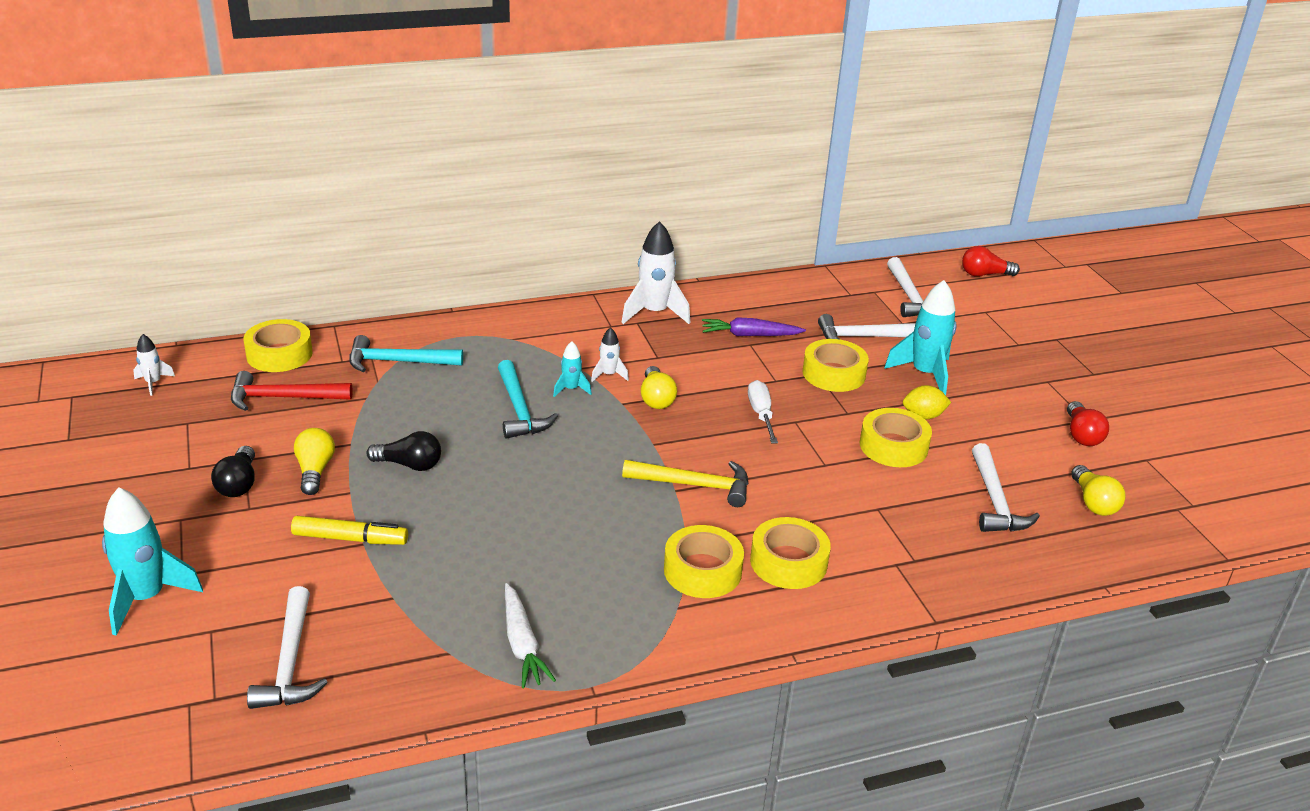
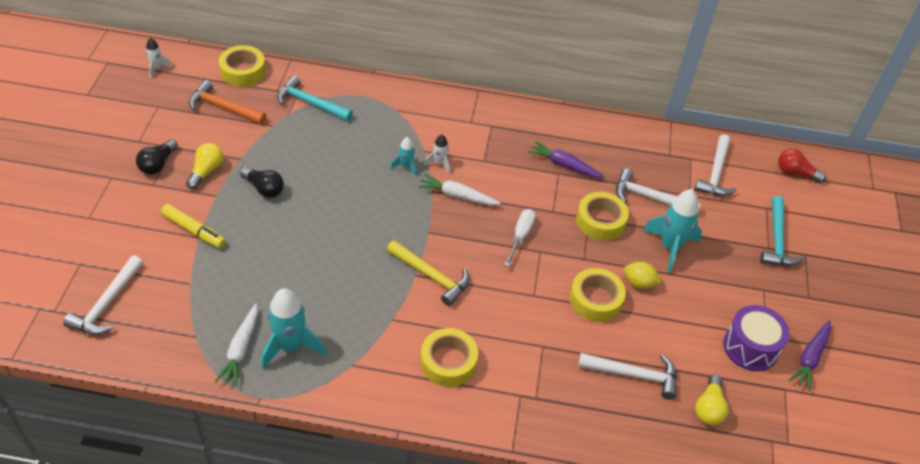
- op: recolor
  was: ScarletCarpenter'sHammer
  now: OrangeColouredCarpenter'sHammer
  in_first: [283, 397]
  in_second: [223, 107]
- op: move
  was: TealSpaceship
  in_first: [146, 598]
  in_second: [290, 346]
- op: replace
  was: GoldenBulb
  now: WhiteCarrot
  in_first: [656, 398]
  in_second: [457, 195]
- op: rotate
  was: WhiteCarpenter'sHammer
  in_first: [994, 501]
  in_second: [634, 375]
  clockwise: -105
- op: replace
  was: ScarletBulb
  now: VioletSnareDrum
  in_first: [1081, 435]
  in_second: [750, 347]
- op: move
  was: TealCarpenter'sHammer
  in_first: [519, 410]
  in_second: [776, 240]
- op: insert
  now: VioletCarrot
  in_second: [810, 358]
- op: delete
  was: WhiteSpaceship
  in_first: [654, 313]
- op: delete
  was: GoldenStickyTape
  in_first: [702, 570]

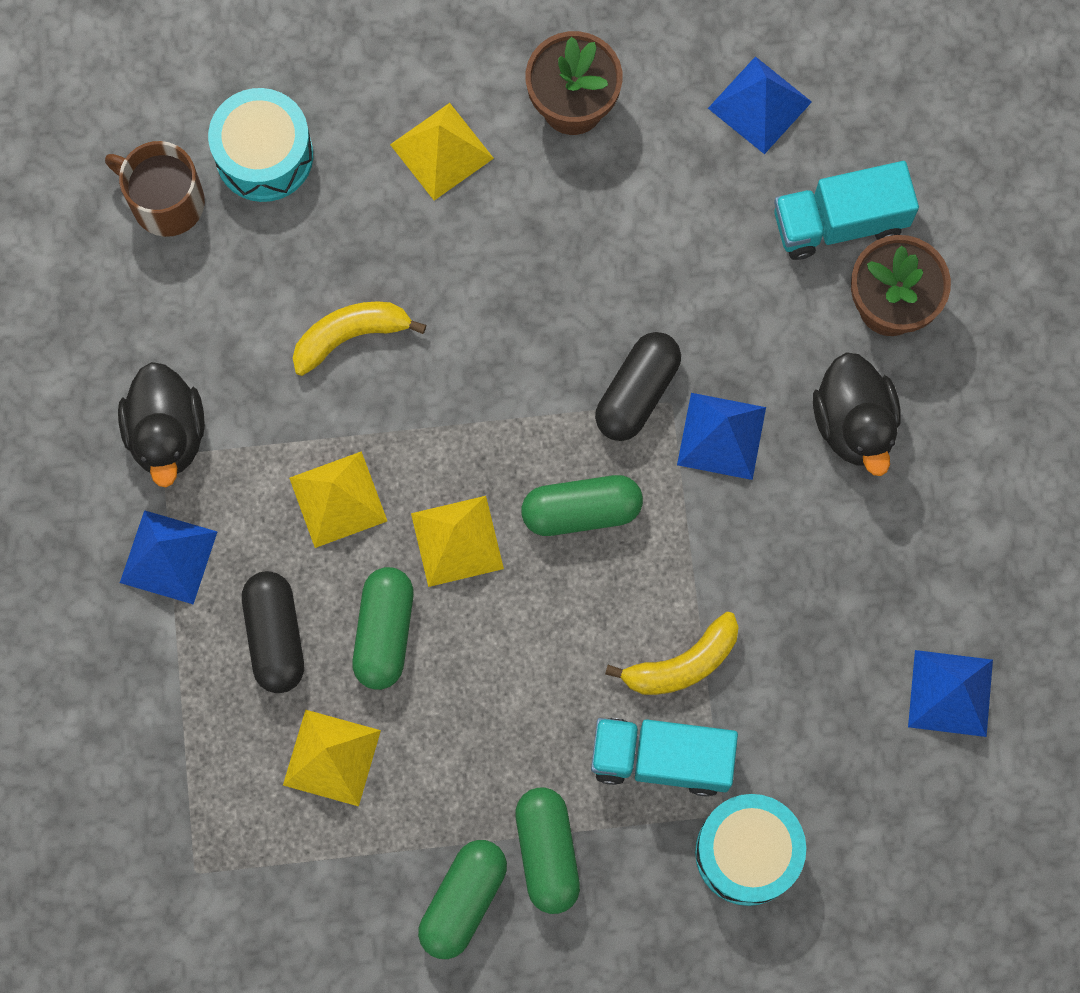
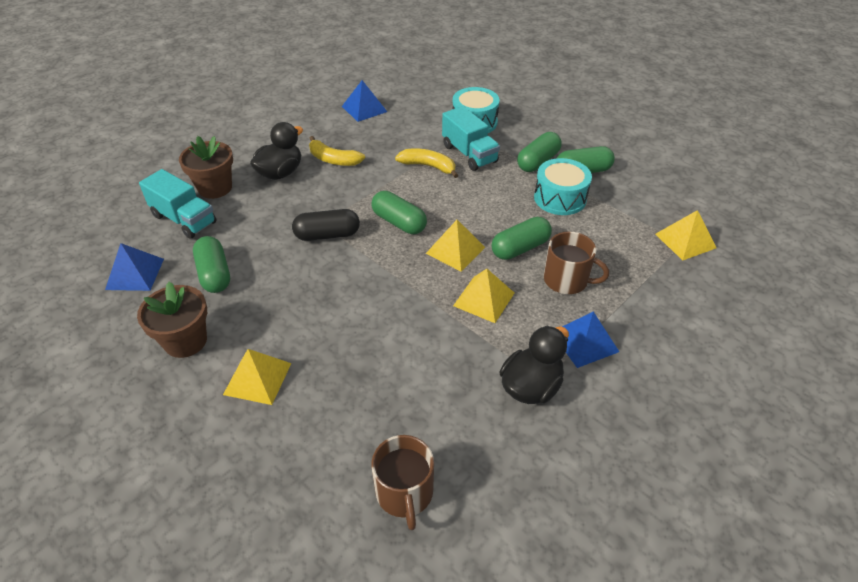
- op: insert
  now: LeafGreenPillShape
  in_second: [214, 274]
- op: move
  was: GoldenBananaFruit
  in_first: [350, 336]
  in_second: [333, 159]
- op: move
  was: TealSnareDrum
  in_first: [264, 155]
  in_second: [560, 198]
- op: replace
  was: JetBlackPillShape
  now: DarkBrownTeaMug
  in_first: [275, 636]
  in_second: [567, 280]
- op: move
  was: GoldenPyramid
  in_first: [331, 757]
  in_second: [685, 241]
- op: delete
  was: CobaltPyramid
  in_first: [721, 436]

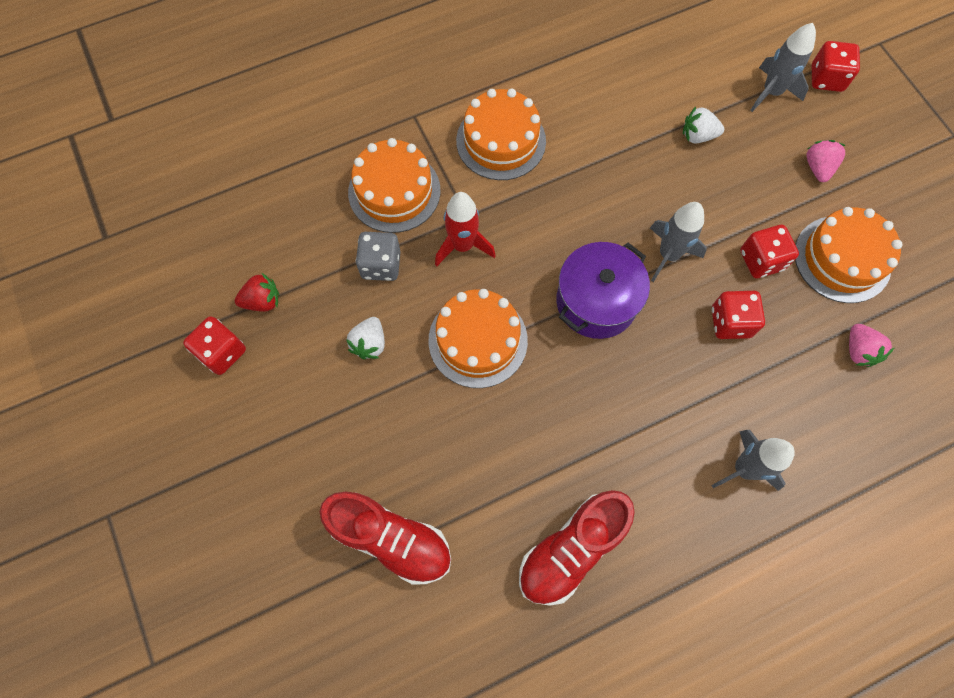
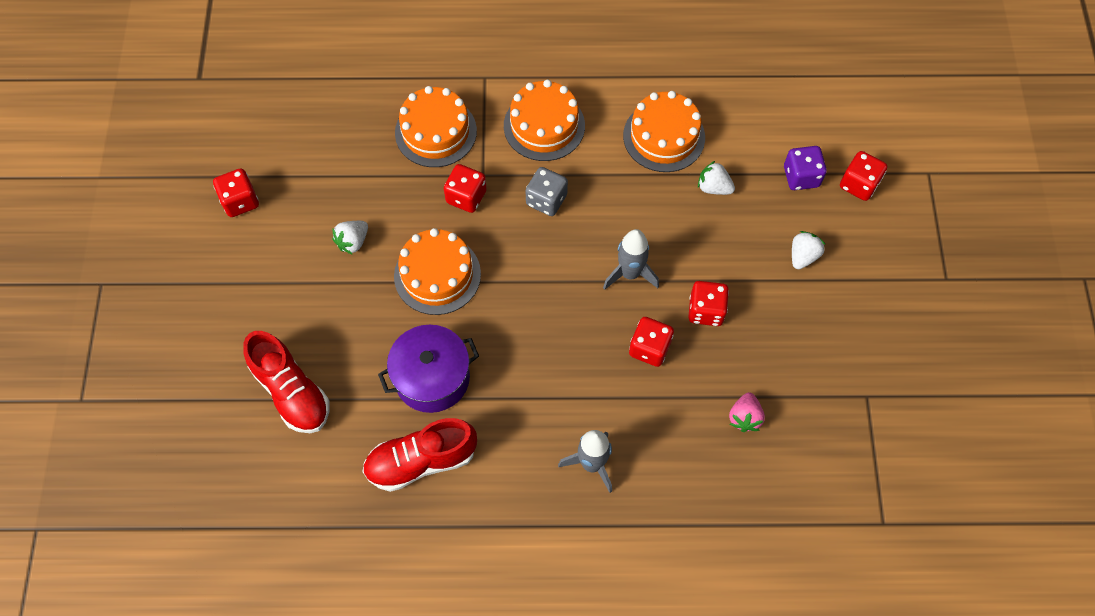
- op: move
  was: VioletStockpot
  in_first: [596, 301]
  in_second: [432, 378]
- op: replace
  was: ScarletSpaceship
  now: ScarletDie
  in_first: [462, 246]
  in_second: [466, 197]
- op: move
  was: GrayDie
  in_first: [381, 265]
  in_second: [546, 200]
- op: move
  was: OrangeColouredGateau
  in_first: [842, 259]
  in_second: [664, 136]
- op: replace
  was: GraySpaceship
  now: VioletDie
  in_first: [771, 92]
  in_second: [801, 177]
- op: recolor
  was: PinkBerry
  now: WhiteBerry
  in_first: [818, 168]
  in_second: [803, 256]
- op: delete
  was: ScarletBerry
  in_first: [262, 301]

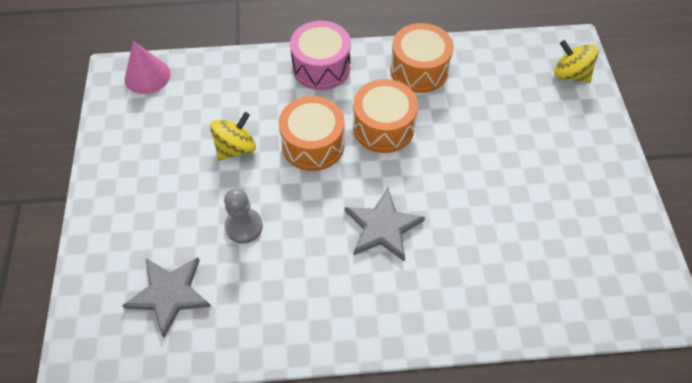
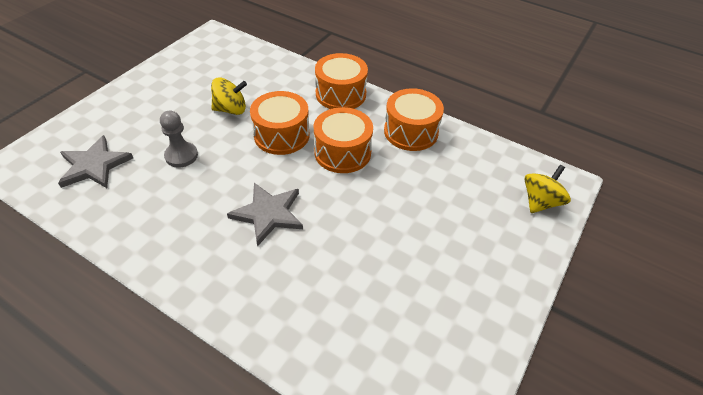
- op: recolor
  was: PinkSnareDrum
  now: OrangeColouredSnareDrum
  in_first: [321, 67]
  in_second: [340, 94]
- op: rotate
  was: GoldenWhirligig
  in_first: [570, 74]
  in_second: [540, 202]
  clockwise: 60
- op: delete
  was: PinkConeShape
  in_first: [147, 76]

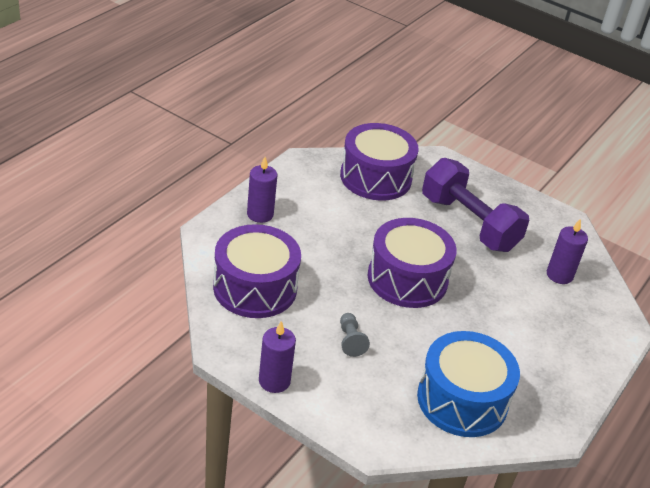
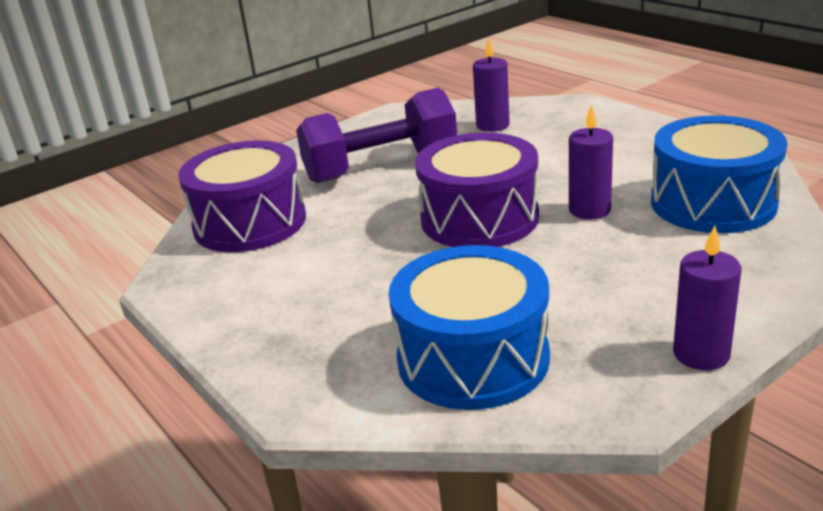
- op: recolor
  was: VioletSnareDrum
  now: CobaltSnareDrum
  in_first: [255, 288]
  in_second: [473, 358]
- op: move
  was: VioletPillarCandle
  in_first: [260, 214]
  in_second: [589, 210]
- op: delete
  was: GrayPawn
  in_first: [350, 340]

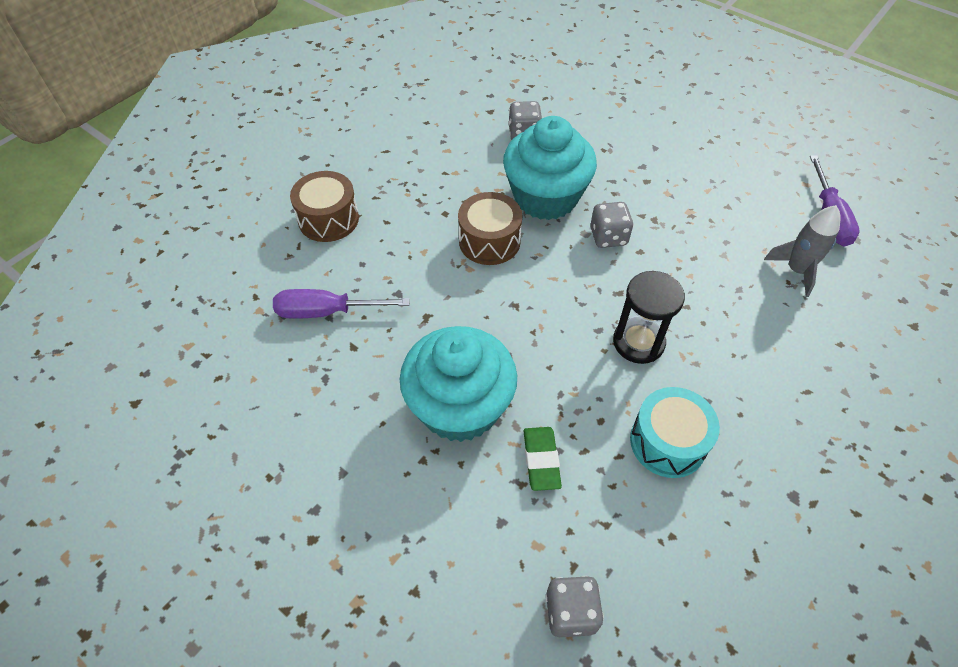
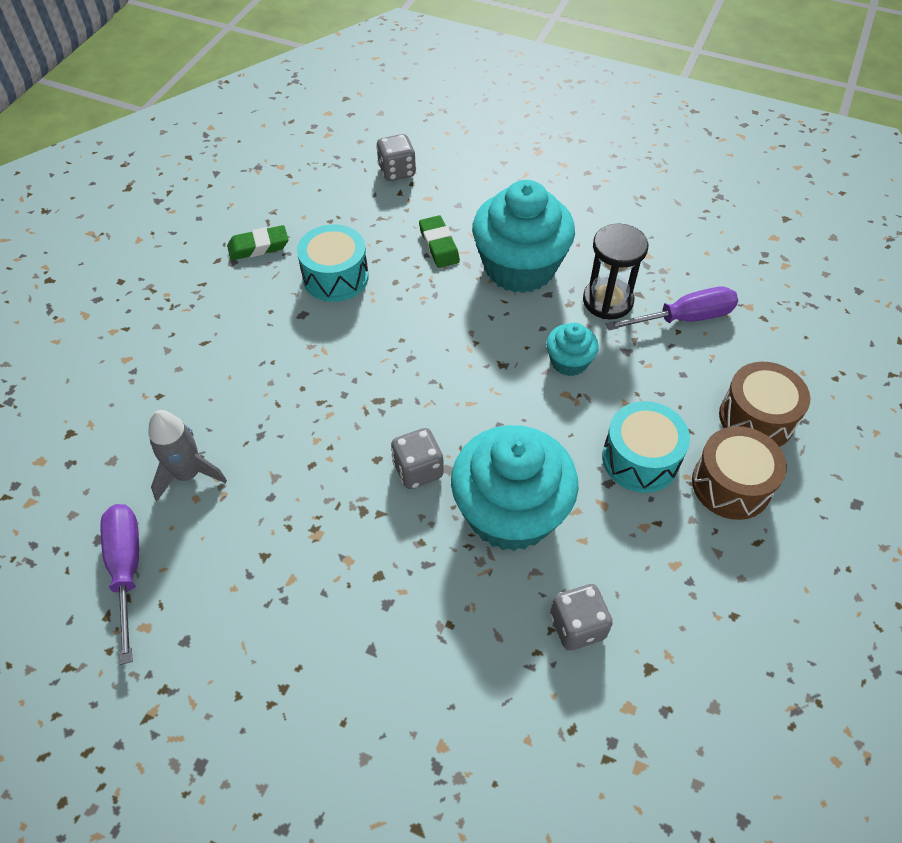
- op: insert
  now: LeafGreenGumEraser
  in_second: [258, 247]
- op: insert
  now: TealFairyCake
  in_second: [569, 362]
- op: move
  was: JetBlackSandTimer
  in_first: [638, 342]
  in_second: [607, 301]
- op: insert
  now: TealSnareDrum
  in_second: [640, 459]
- op: move
  was: DarkBrownSnareDrum
  in_first: [489, 241]
  in_second: [731, 485]

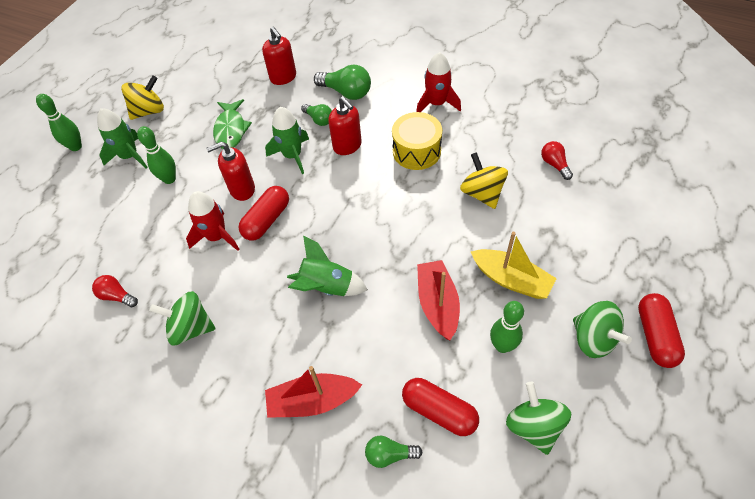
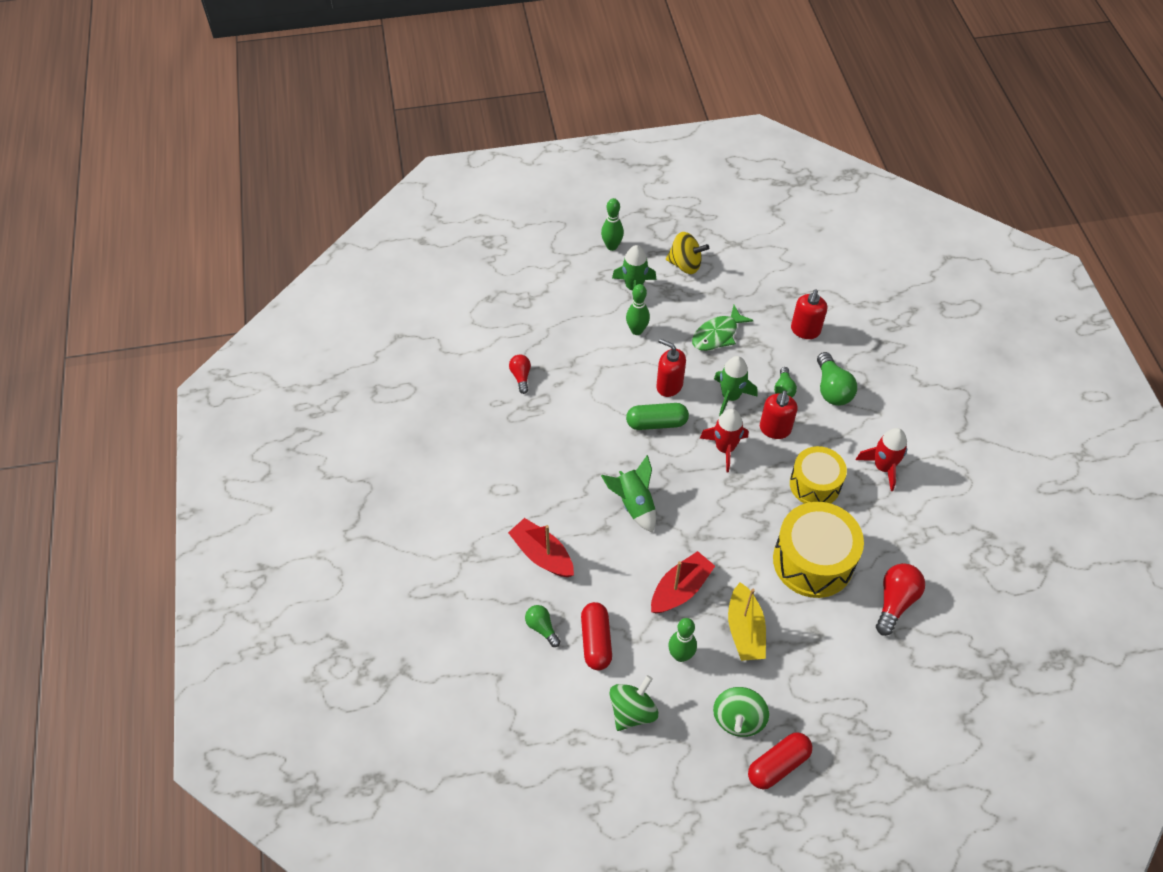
- op: recolor
  was: ScarletPillShape
  now: LeafGreenPillShape
  in_first: [267, 220]
  in_second: [656, 423]
- op: move
  was: ScarletSpaceship
  in_first: [216, 236]
  in_second: [724, 448]
- op: replace
  was: GoldenWhirligig
  now: GoldenSnareDrum
  in_first: [482, 193]
  in_second: [813, 561]
- op: resize
  was: ScarletBulb
  in_first: [554, 164]
  in_second: [895, 602]
  ratio: 1.64
- op: delete
  was: LeafGreenWhirligig
  in_first: [191, 328]

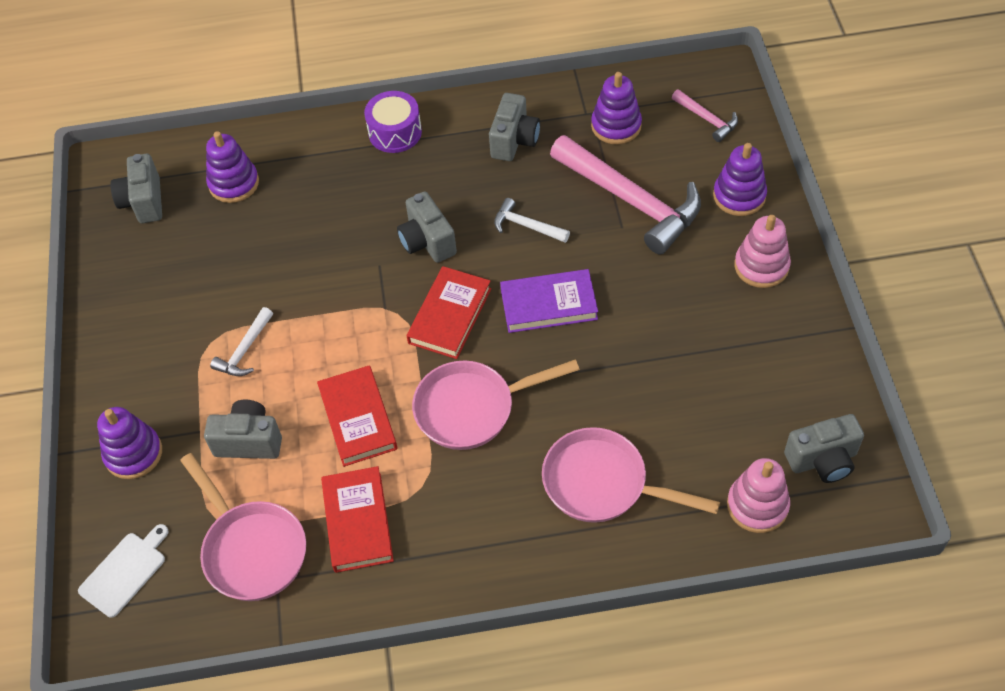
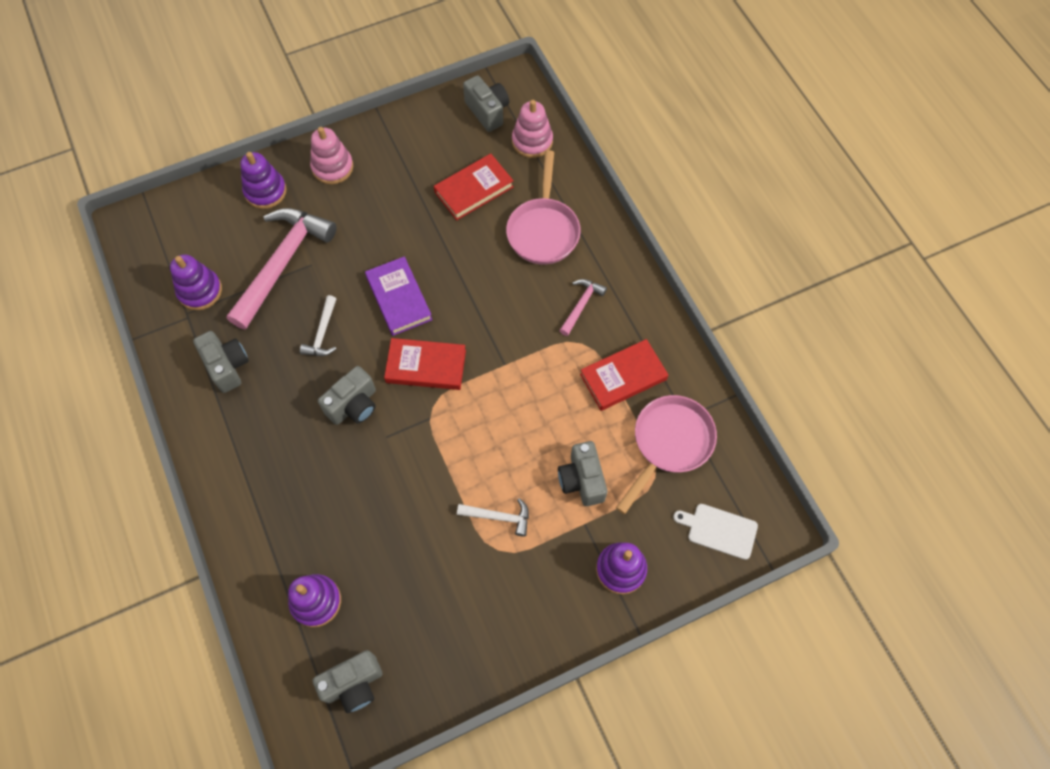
- op: rotate
  was: GrayCompactCamera
  in_first: [514, 141]
  in_second: [227, 366]
  clockwise: 60
- op: move
  was: ScarletHardback
  in_first: [358, 419]
  in_second: [474, 189]
- op: move
  was: PinkCarpenter'sHammer
  in_first: [707, 119]
  in_second: [581, 305]
- op: delete
  was: VioletSnareDrum
  in_first: [395, 132]
- op: delete
  was: PinkPan
  in_first: [472, 408]

